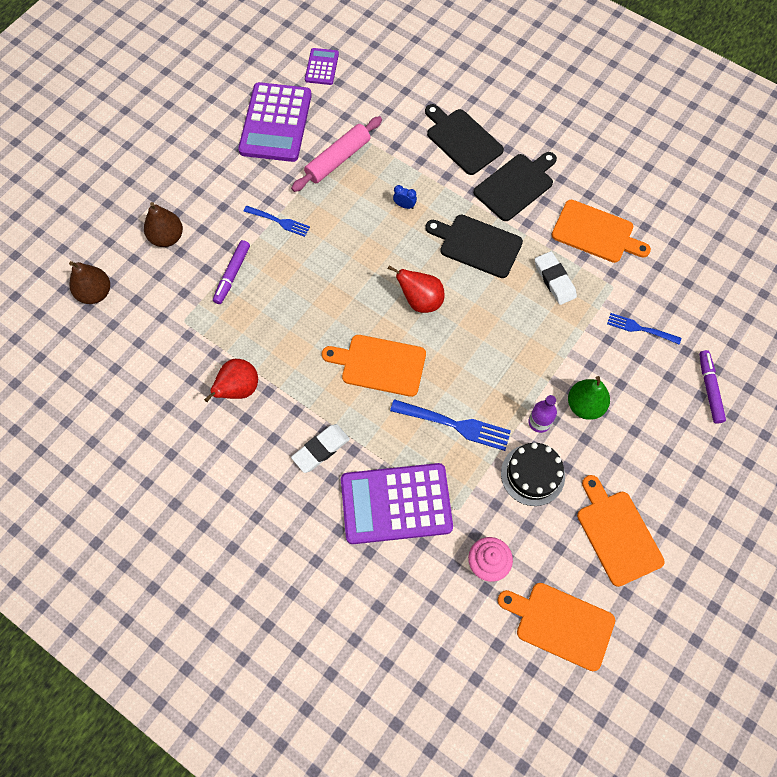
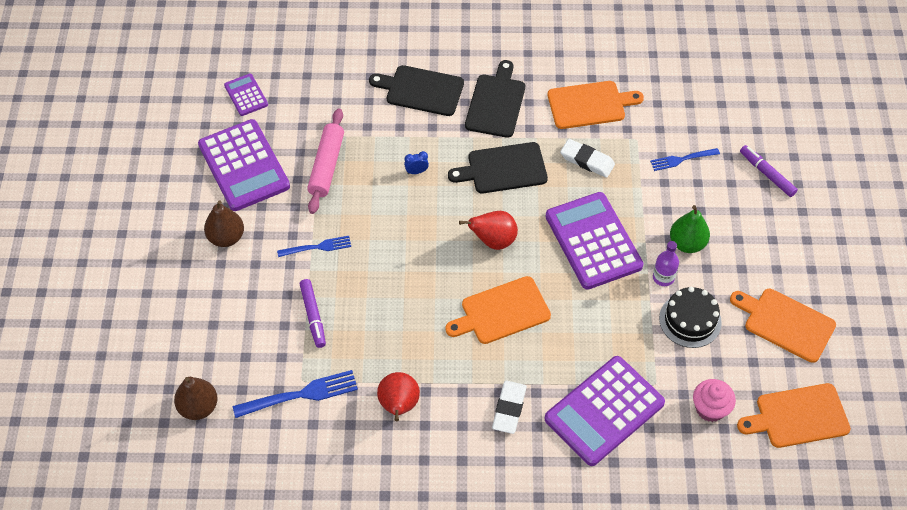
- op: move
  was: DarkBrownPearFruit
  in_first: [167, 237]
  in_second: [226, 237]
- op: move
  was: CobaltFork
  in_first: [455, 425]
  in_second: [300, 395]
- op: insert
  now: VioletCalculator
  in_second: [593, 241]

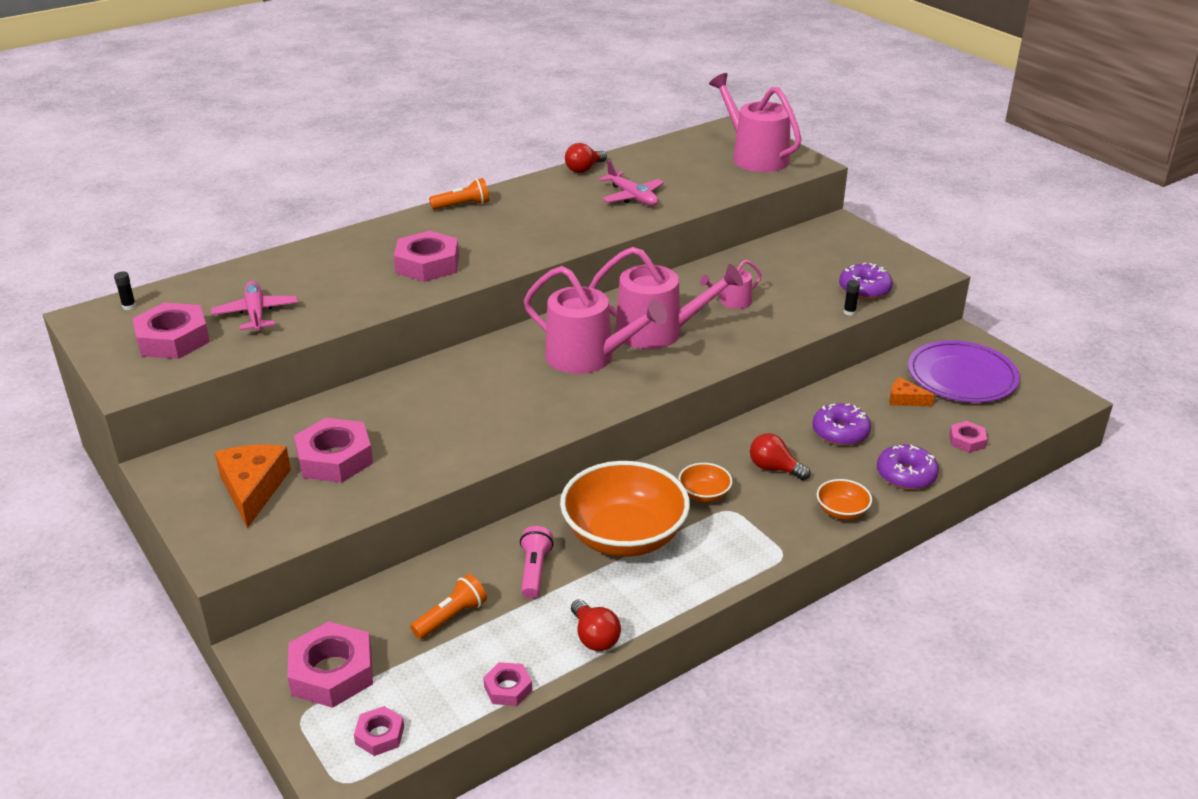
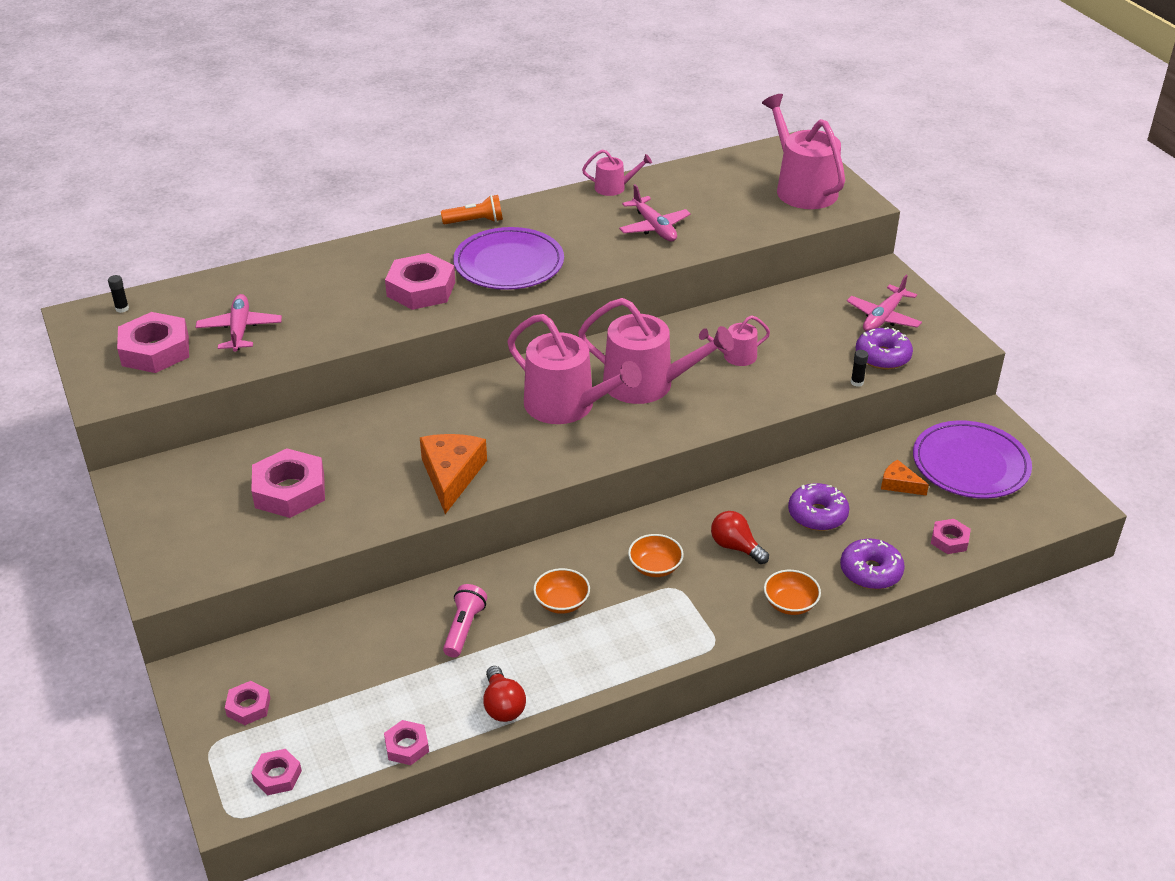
- op: resize
  was: PinkHexNut
  in_first: [332, 672]
  in_second: [248, 707]
  ratio: 0.53
- op: move
  was: OrangeColouredPieceOfCheese
  in_first: [253, 488]
  in_second: [451, 475]
- op: insert
  now: VioletDinnerPlate
  in_second: [509, 264]
- op: resize
  was: OrangeColouredBowl
  in_first: [624, 536]
  in_second: [562, 602]
  ratio: 0.44
- op: replace
  was: ScarletBulb
  now: PinkWateringPot
  in_first: [584, 169]
  in_second: [614, 188]
- op: insert
  now: PinkAeroplane
  in_second: [883, 317]
- op: delete
  was: OrangeColouredPocketTorch
  in_first: [451, 617]

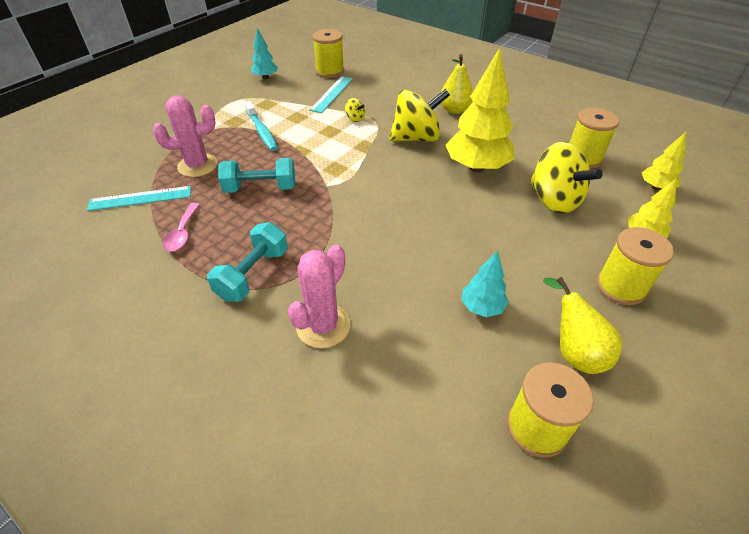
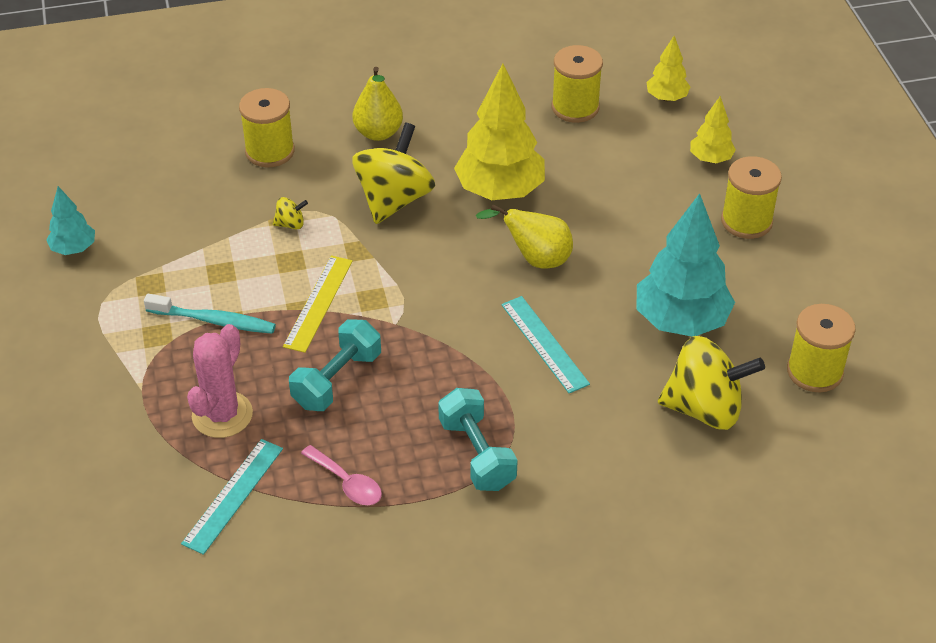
- op: move
  was: GoldenReelOfThread
  in_first: [330, 71]
  in_second: [270, 151]
- op: insert
  now: GoldenRuler
  in_second: [318, 303]
- op: move
  was: GoldenPearFruit
  in_first: [574, 351]
  in_second: [535, 259]
- op: move
  was: TealRuler
  in_first: [332, 94]
  in_second: [544, 344]
- op: resize
  was: TealToyTree
  in_first: [482, 307]
  in_second: [681, 321]
  ratio: 1.95
- op: move
  was: GoldenWhirligig
  in_first: [554, 200]
  in_second: [704, 409]
- op: delete
  was: PinkCactus
  in_first: [323, 326]

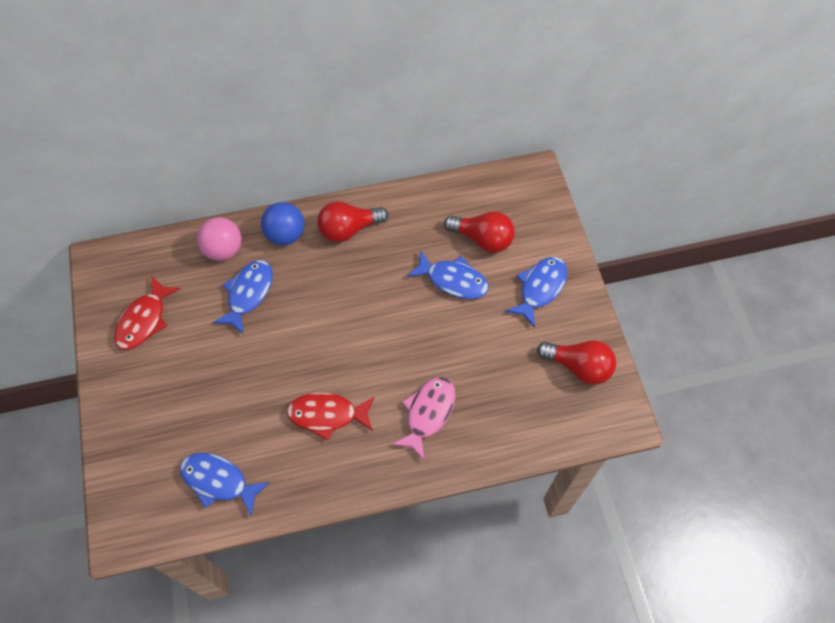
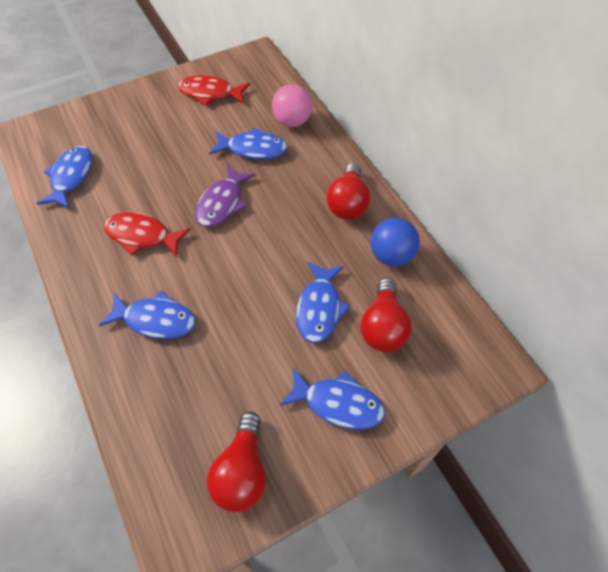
- op: recolor
  was: PinkToyFish
  now: CobaltToyFish
  in_first: [428, 413]
  in_second: [155, 320]
- op: rotate
  was: ScarletToyFish
  in_first: [327, 415]
  in_second: [142, 236]
  clockwise: -60
- op: insert
  now: VioletToyFish
  in_second: [222, 203]
- op: rotate
  was: ScarletBulb
  in_first: [348, 229]
  in_second: [348, 203]
  clockwise: -135
- op: move
  was: CobaltBall
  in_first: [285, 235]
  in_second: [391, 255]

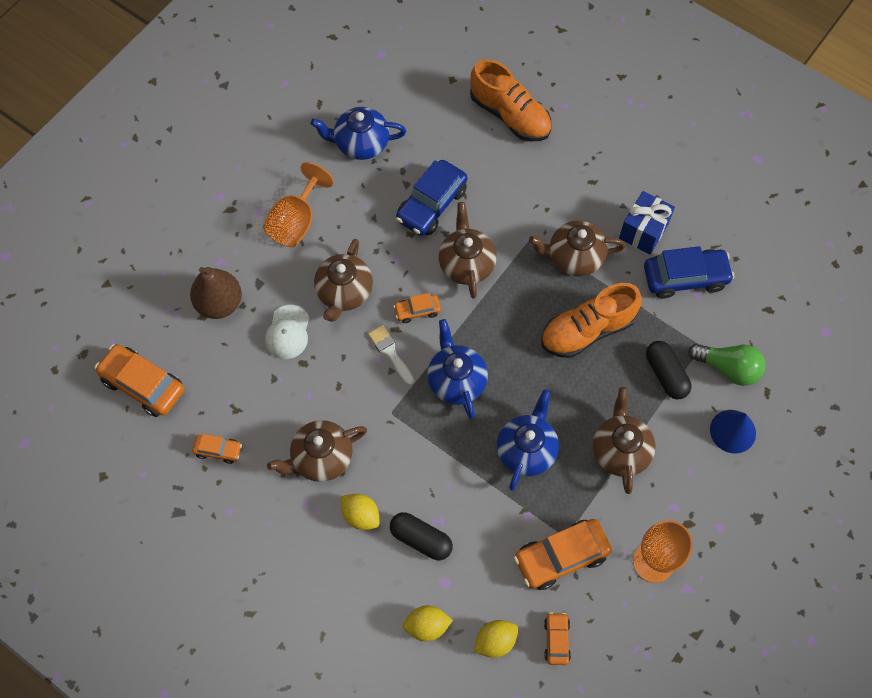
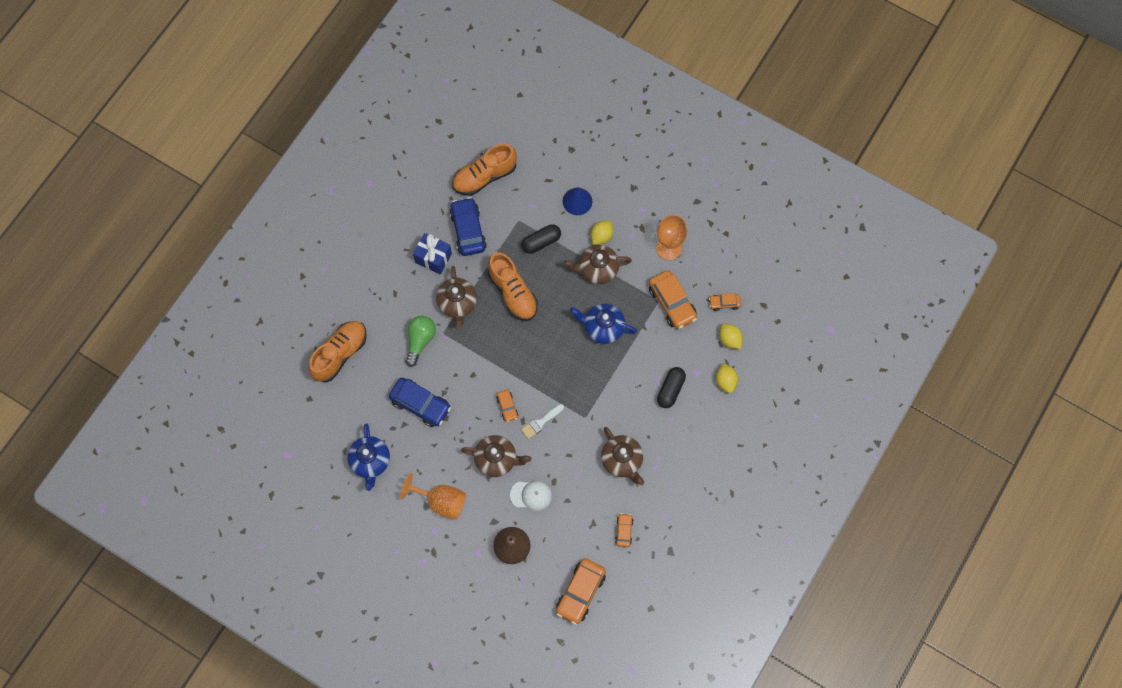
- op: move
  was: LeafGreenBulb
  in_first: [728, 368]
  in_second: [420, 340]
- op: insert
  now: OrangeColouredSneaker
  in_second: [484, 176]
- op: move
  was: GoldenToyLemon
  in_first: [361, 515]
  in_second: [601, 236]
- op: delete
  was: CobaltTeapot
  in_first: [456, 380]
- op: delete
  was: DarkBrownTeapot
  in_first: [466, 264]

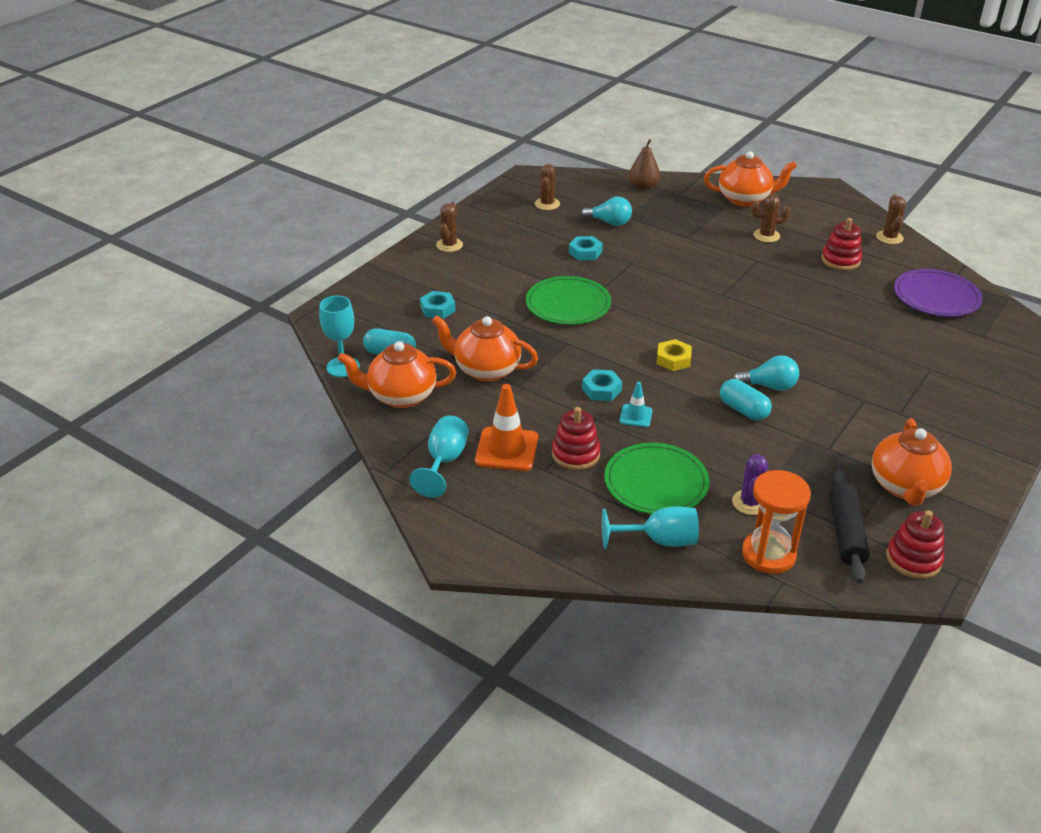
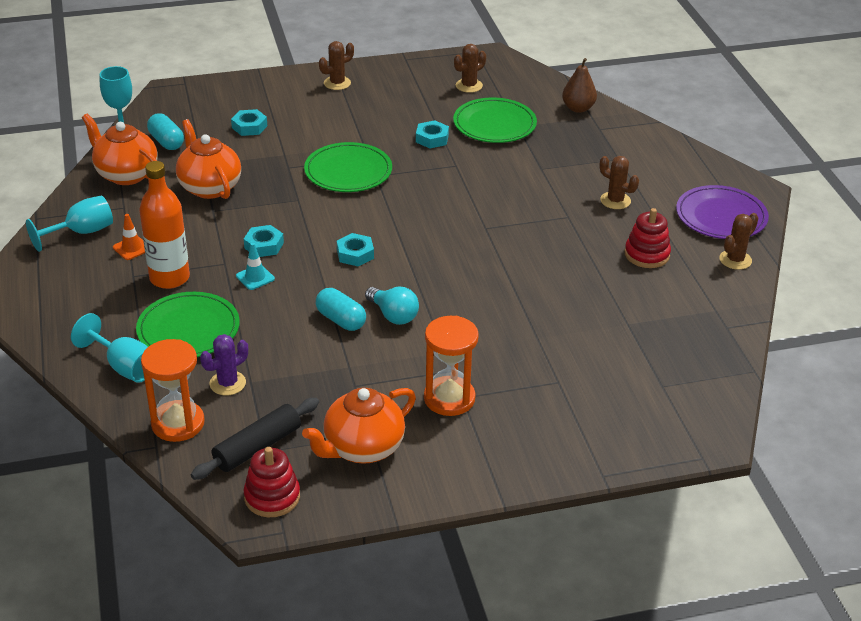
- op: resize
  was: OrangeColouredRoadCone
  in_first: [507, 449]
  in_second: [131, 248]
  ratio: 0.54
- op: replace
  was: ScarletStackingRings
  now: OrangeColouredBottle
  in_first: [575, 454]
  in_second: [169, 278]
- op: rotate
  was: TealPillShape
  in_first: [743, 410]
  in_second: [341, 320]
  clockwise: -45
- op: recolor
  was: GoldenHexNut
  now: TealHexNut
  in_first: [673, 359]
  in_second: [355, 254]
- op: insert
  now: OrangeColouredSandTimer
  in_second: [449, 398]
- op: replace
  was: TealBulb
  now: LeafGreenDinnerPlate
  in_first: [609, 222]
  in_second: [494, 124]
- op: move
  was: VioletDinnerPlate
  in_first: [936, 297]
  in_second: [721, 216]
- op: delete
  was: OrangeColouredTeapot
  in_first: [745, 199]

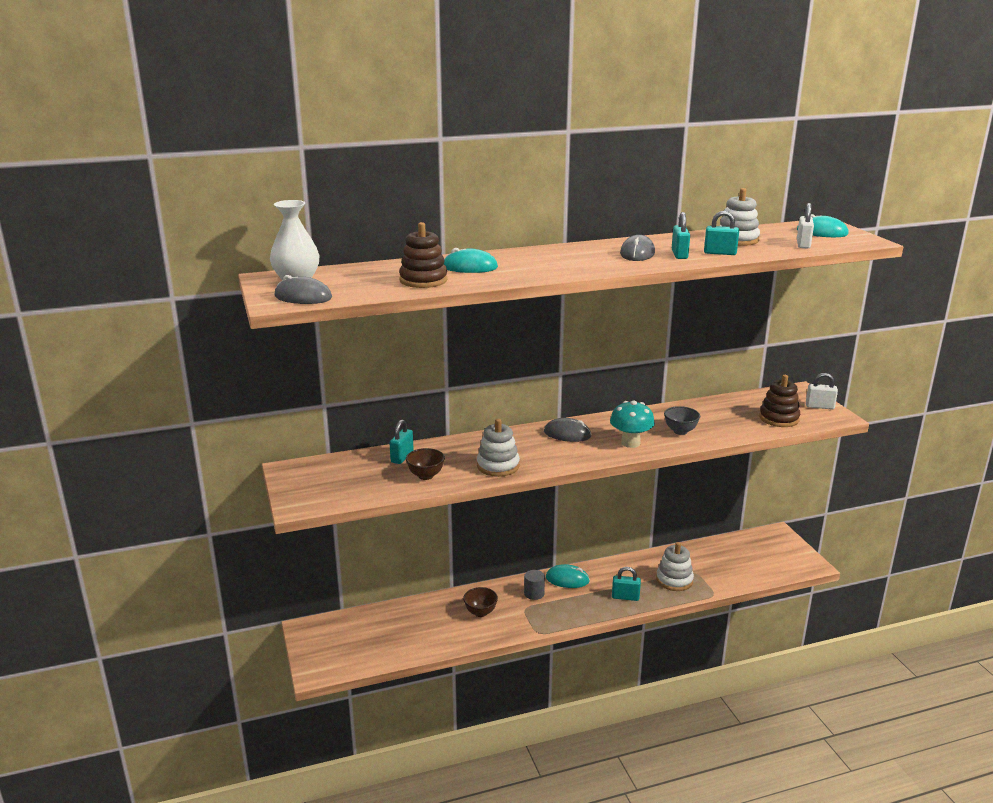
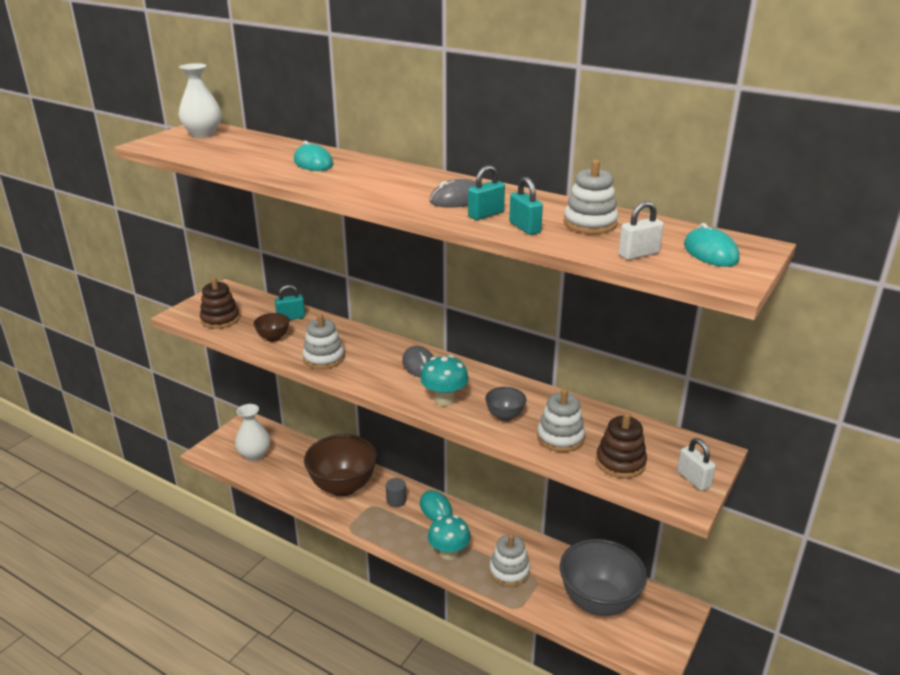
- op: move
  was: DarkBrownStackingRings
  in_first: [423, 280]
  in_second: [220, 319]
- op: insert
  now: WhiteVase
  in_second: [254, 455]
- op: resize
  was: DarkBrownBowl
  in_first: [480, 612]
  in_second: [343, 486]
  ratio: 2.24
- op: replace
  was: TealPadlock
  now: TealMushroom
  in_first: [625, 597]
  in_second: [449, 553]
- op: insert
  now: WhiteStackingRings
  in_second: [560, 437]
- op: insert
  now: GrayBowl
  in_second: [598, 602]
- op: delete
  was: GrayMouse
  in_first: [303, 297]

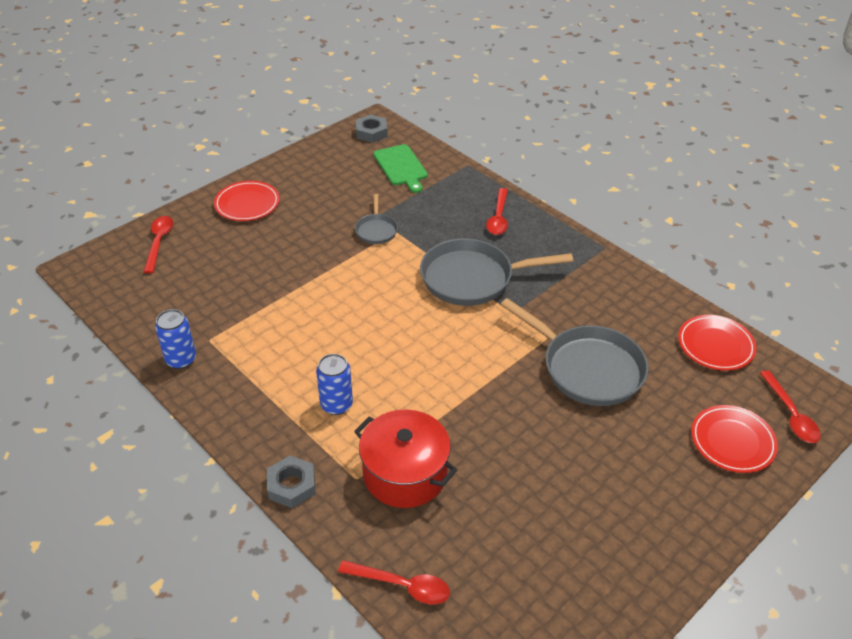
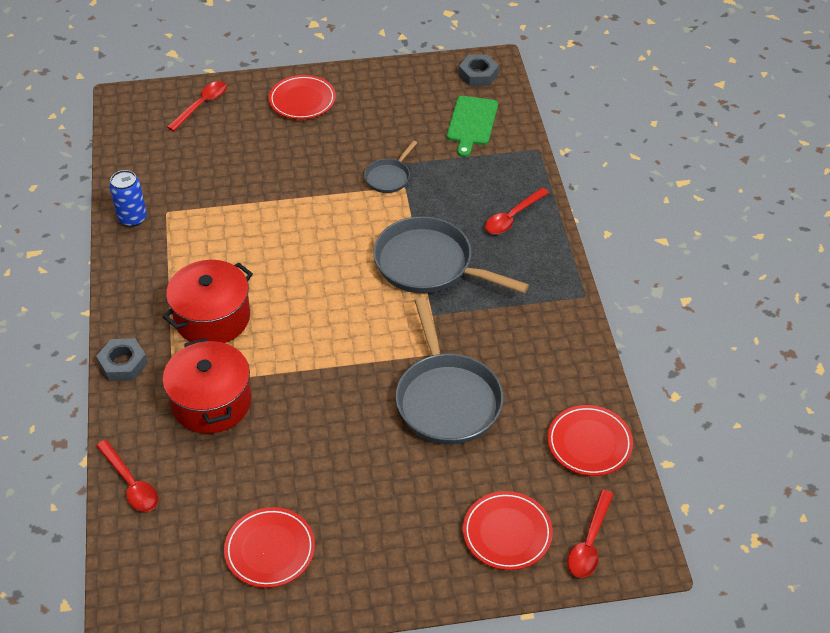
- op: replace
  was: CobaltSodaCan
  now: ScarletStockpot
  in_first: [336, 405]
  in_second: [212, 318]
- op: insert
  now: ScarletDinnerPlate
  in_second: [270, 550]

